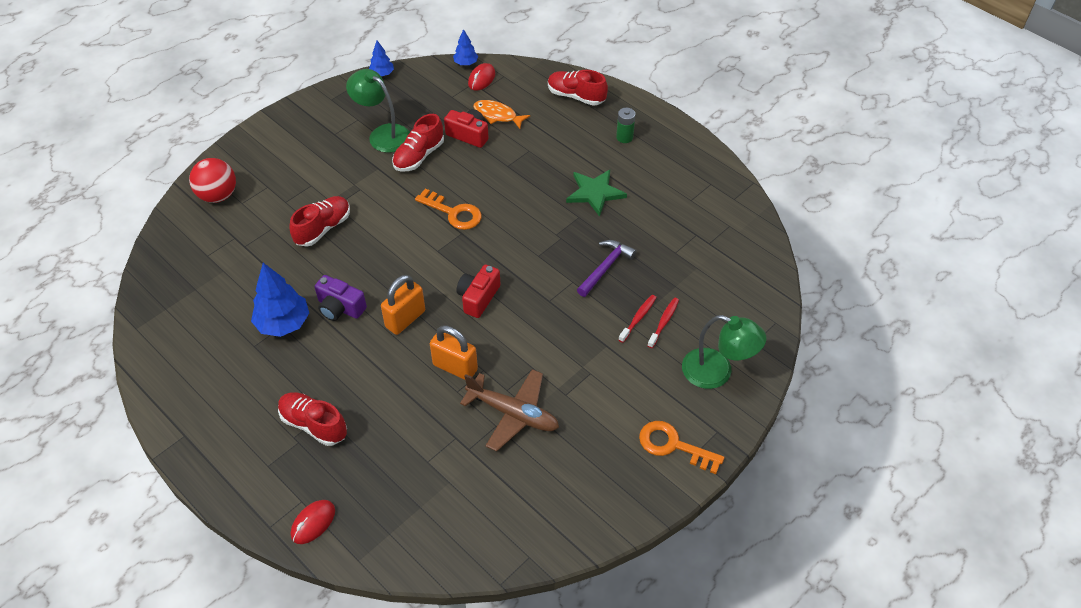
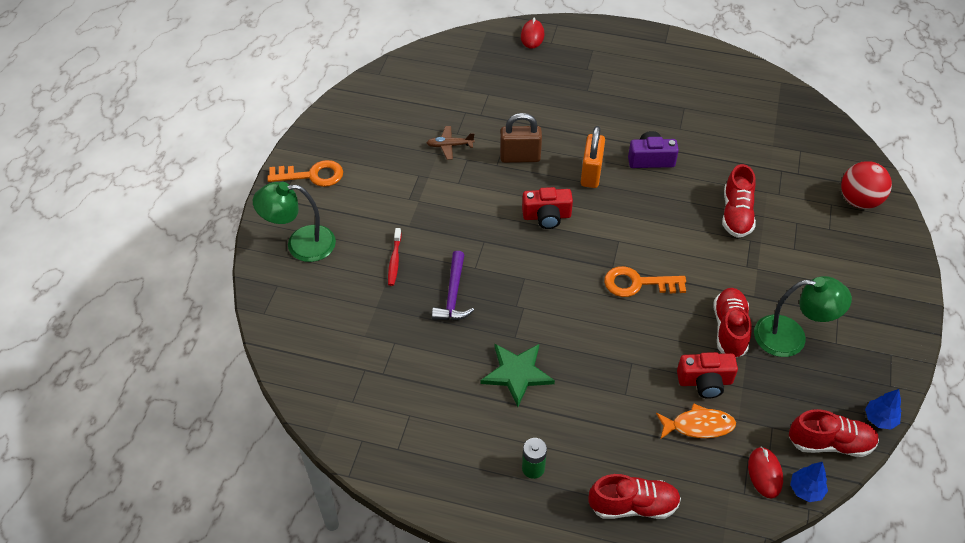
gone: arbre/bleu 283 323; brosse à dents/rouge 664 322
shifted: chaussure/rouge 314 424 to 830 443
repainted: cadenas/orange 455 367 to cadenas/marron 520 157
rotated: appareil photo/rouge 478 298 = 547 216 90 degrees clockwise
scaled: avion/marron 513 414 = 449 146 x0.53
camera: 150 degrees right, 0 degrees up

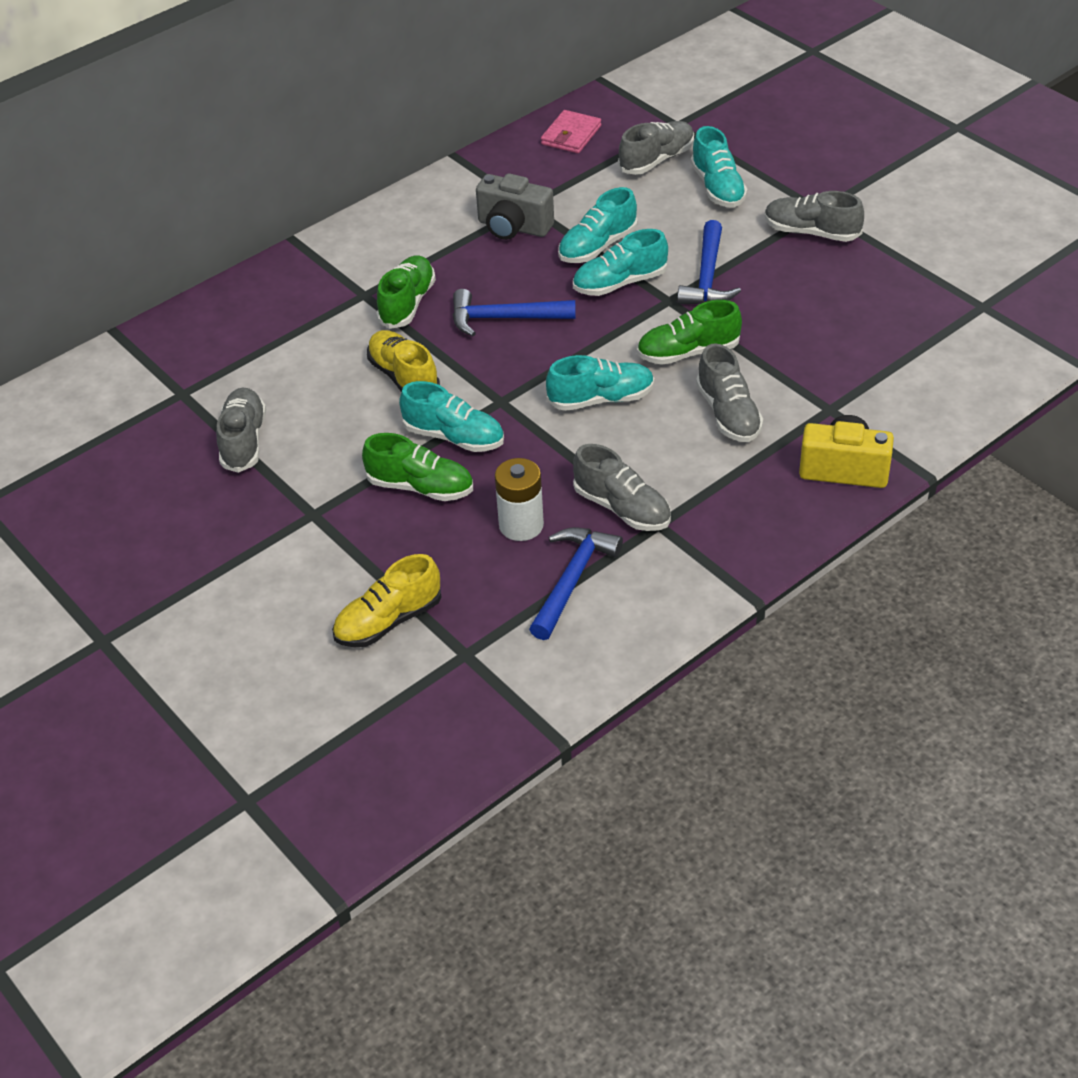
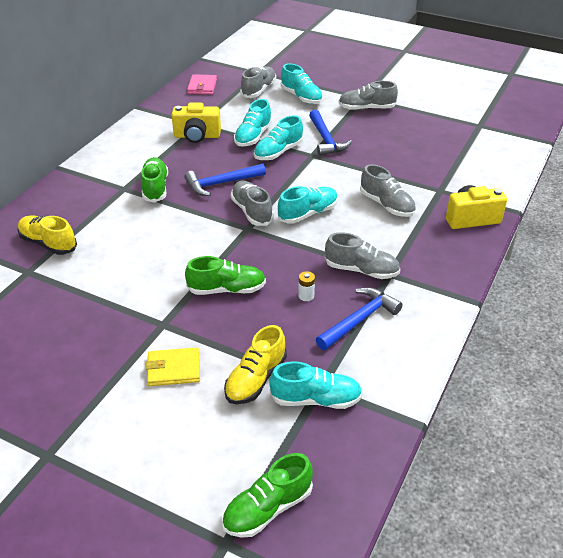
new: portefeuille/jaune 174 369
shifted: chaussure/vert 688 352 to 268 508; chaussure/jaune 404 377 to 48 243; chaussure/turquoise 454 437 to 315 399; chaussure/gris 243 441 to 252 211
repainted: appareil photo/gris 513 227 to appareil photo/jaune 197 136
rotated: marteau/bleu 572 579 = 359 320 45 degrees clockwise
scaled: pile/blanc 521 525 = 306 296 x0.53
camera: 25 degrees left, 5 degrees down

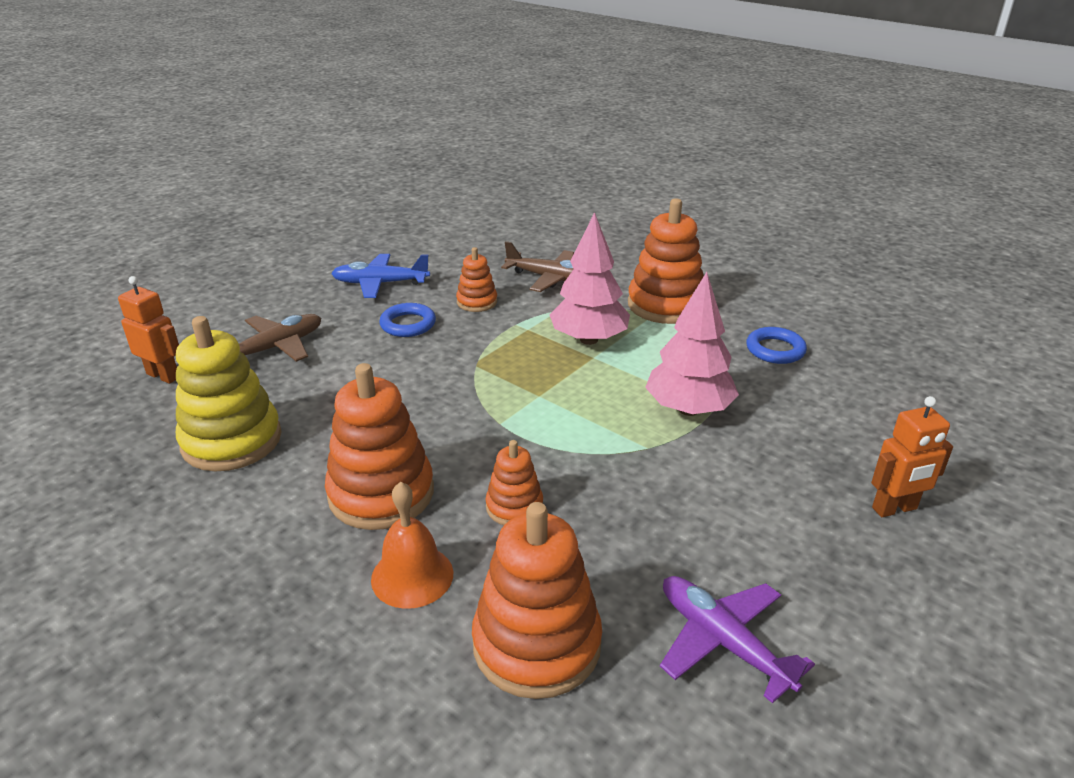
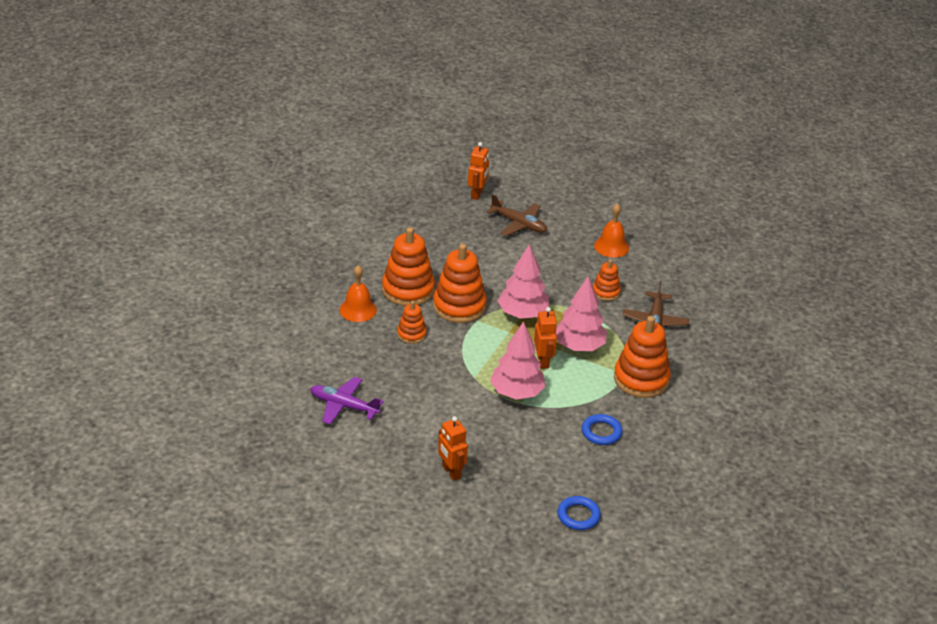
gone: jouet à empiler/jaune 232 440
new: arbre/rose 522 314; robot/orange 543 361
shifted: anneau/bleu 408 324 to 578 516; jouet à empiler/orange 536 644 to 459 306
swapped: avion/bleu 380 283 to cloche/orange 611 246
rotated: avion/violet 723 641 = 344 406 105 degrees counterclockwise
camera: 75 degrees right, 5 degrees up

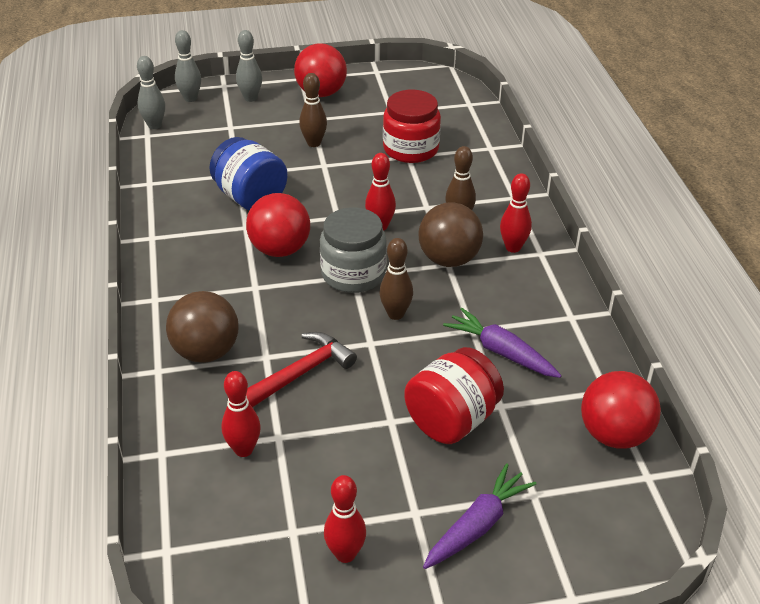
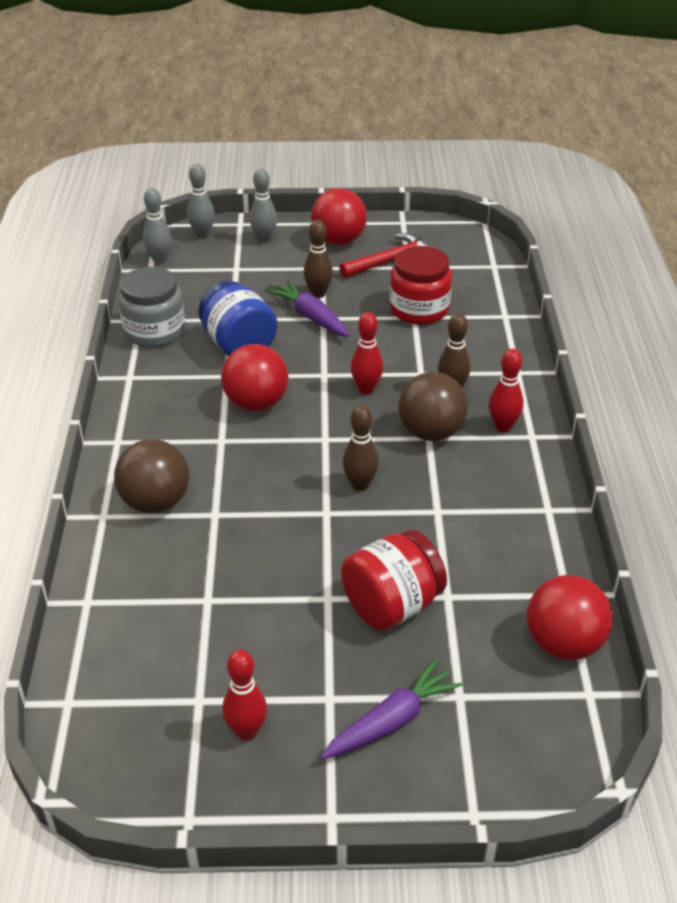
gone: quille/rouge 243 449
shifted: bocal/gris 353 274 to 154 331; carotte/violet 501 352 to 311 317; marteau/rouge 300 373 to 391 260
camera: 10 degrees right, 0 degrees up

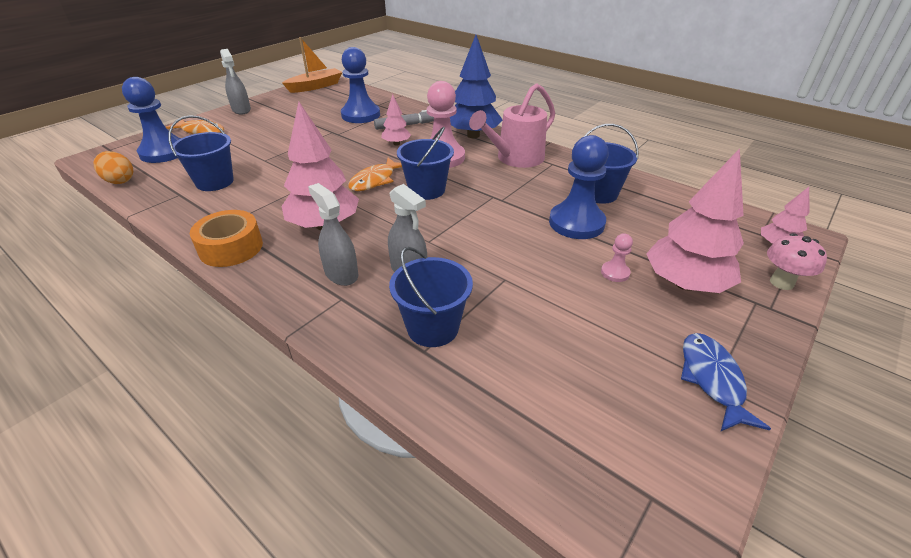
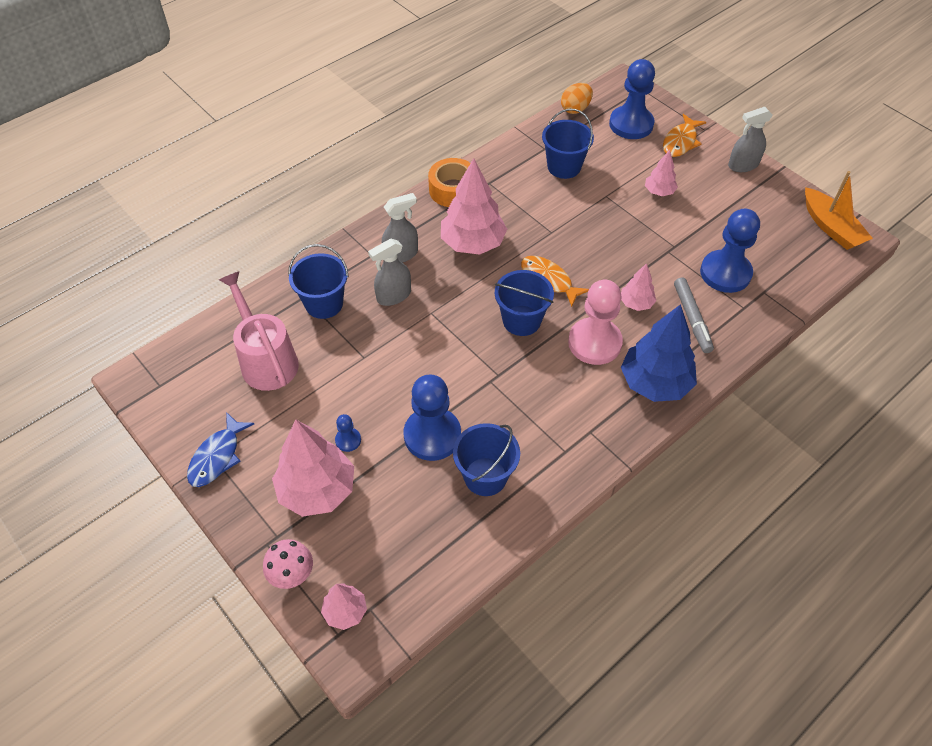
new: arbre/rose 659 192
shifted: arrosoir/rose 515 159 to 266 359
repainted: pion/rose 615 273 to pion/bleu 348 440
rotated: poisson/bleu 712 379 = 217 457 105 degrees clockwise
camera: 100 degrees right, 15 degrees up

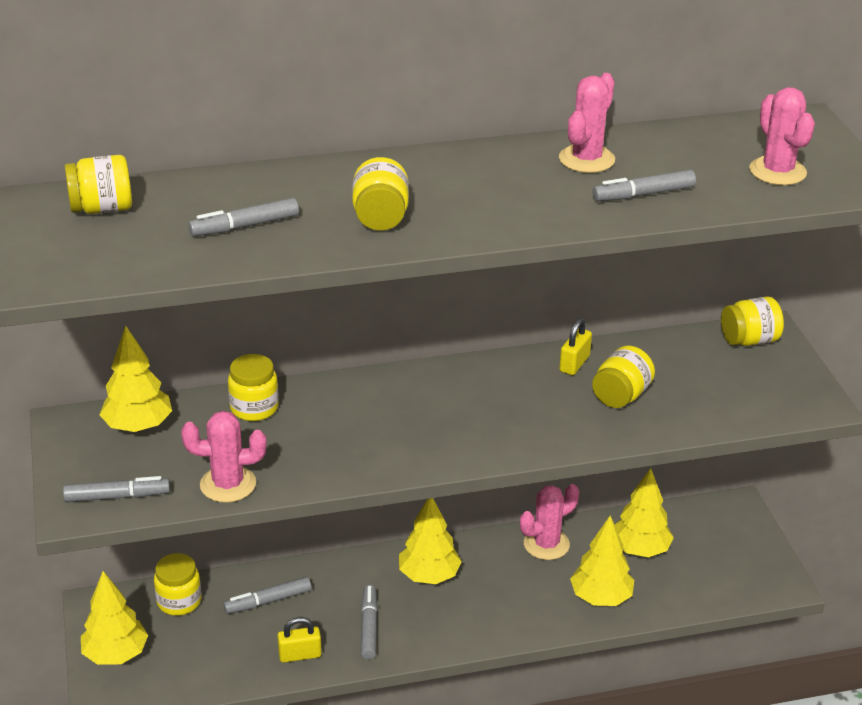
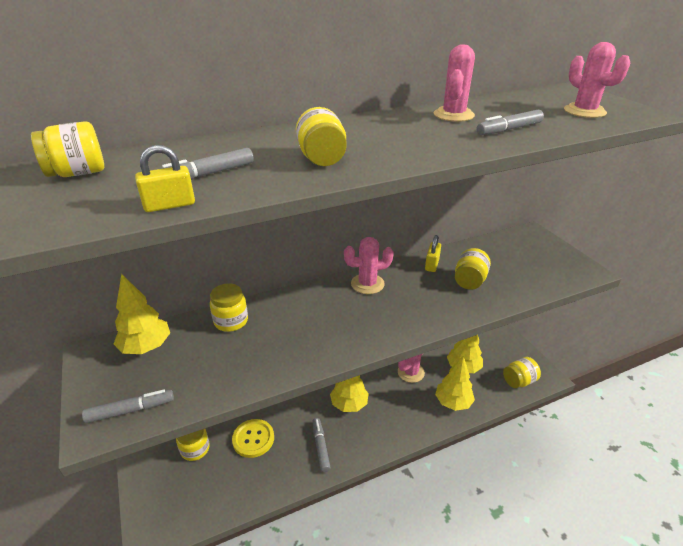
gone: arbre/jaune 115 655
shifted: bocal/jaune 749 340 to 519 381; cactus/rose 228 484 to 367 284; cadenas/jaune 300 655 to 169 205
swapped: feutre/gris 268 601 to bouton/jaune 253 439
camera: 10 degrees left, 0 degrees up

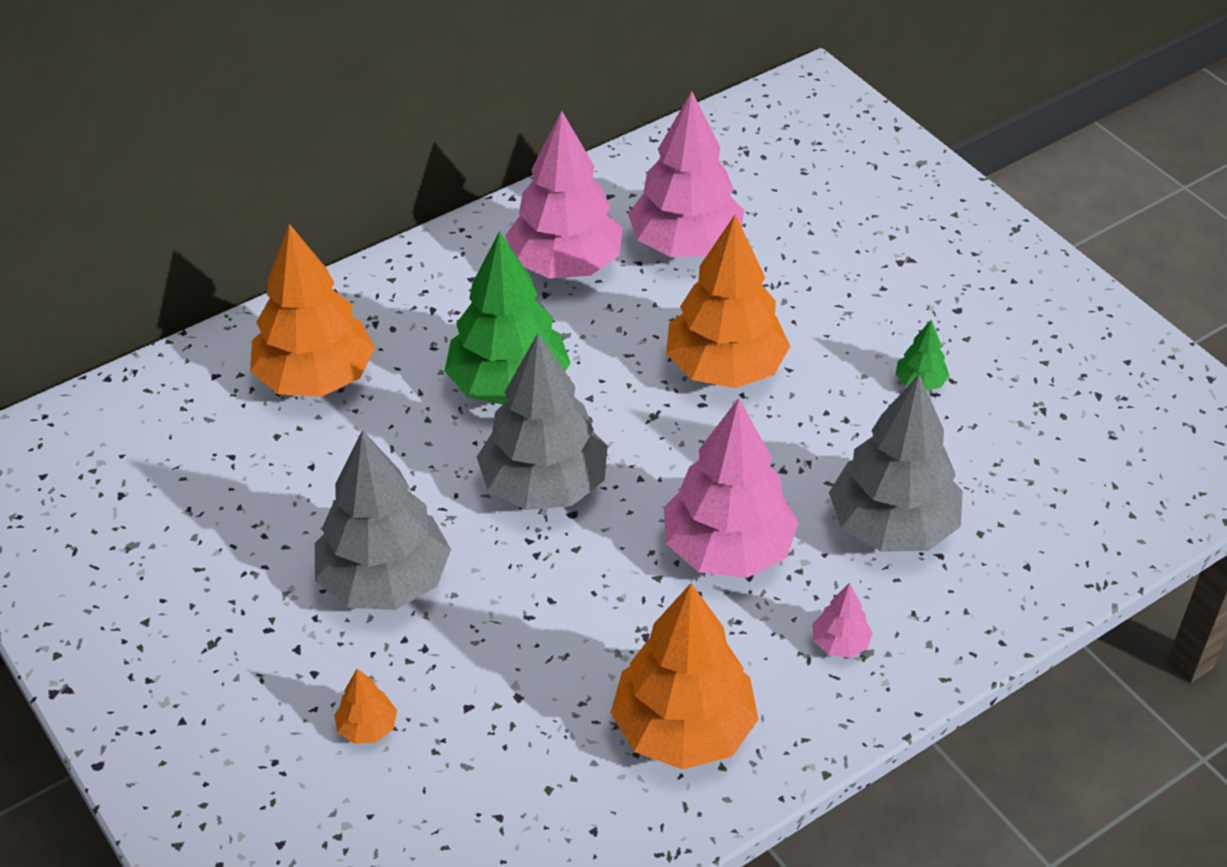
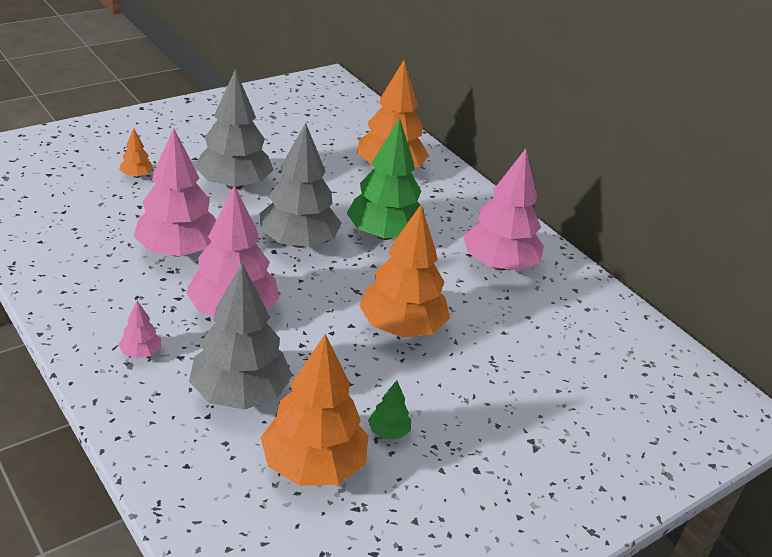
shifted: arbre/rose 685 245 to 178 250; arbre/orange 683 729 to 313 465
camera: 85 degrees right, 10 degrees down

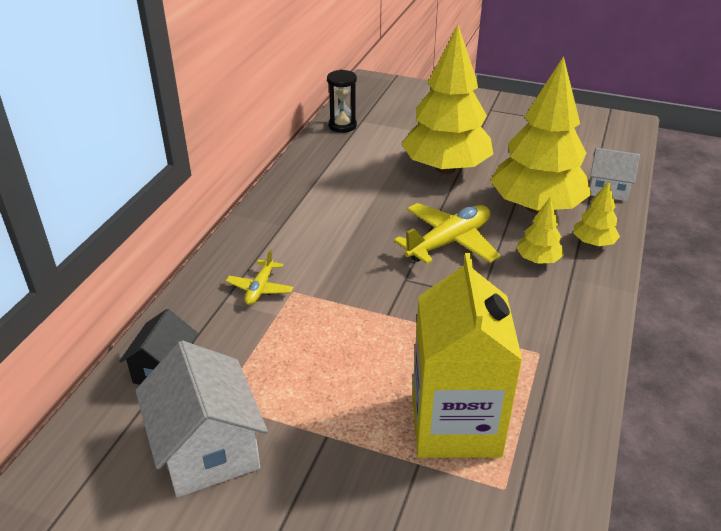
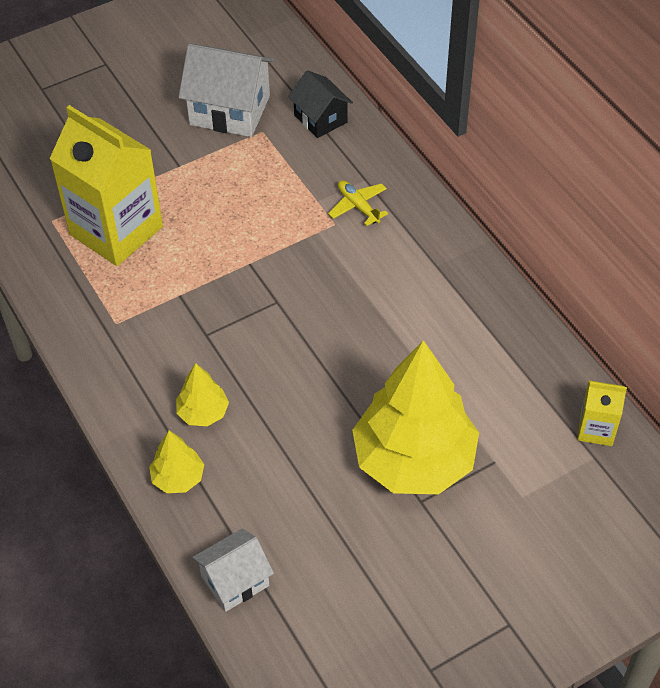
gone: arbre/jaune 536 207; avion/jaune 449 242
swapped: sablier/noir 342 126 to brique de lait/jaune 596 429
camera: 130 degrees right, 15 degrees up

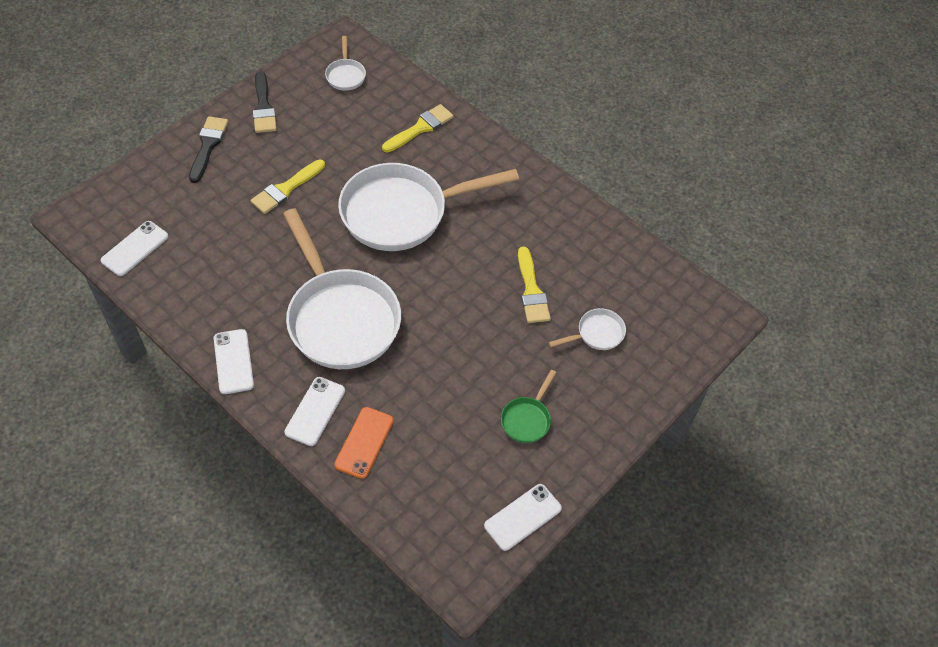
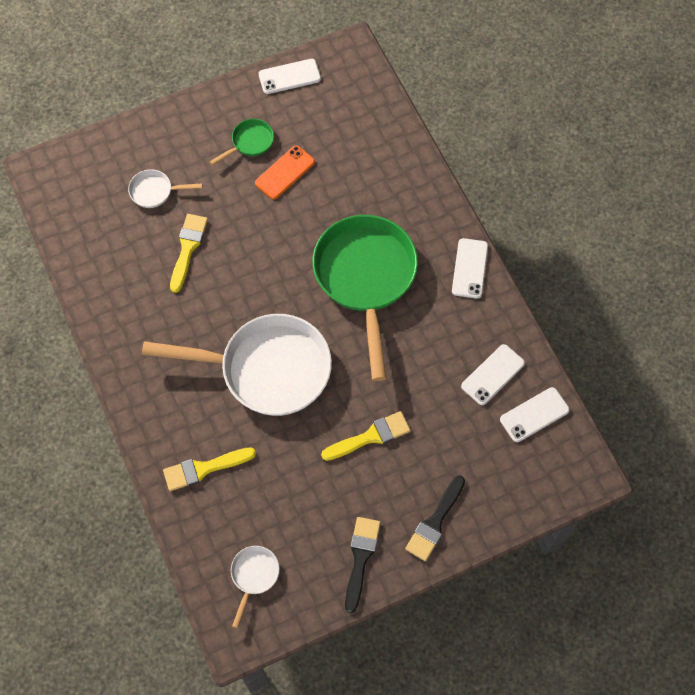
shifted: téléphone/blanc 315 411 to 492 375; téléphone/orange 364 442 to 285 172
repainted: poêle/blanc 340 318 to poêle/vert 365 278
camera: 155 degrees left, 10 degrees up

